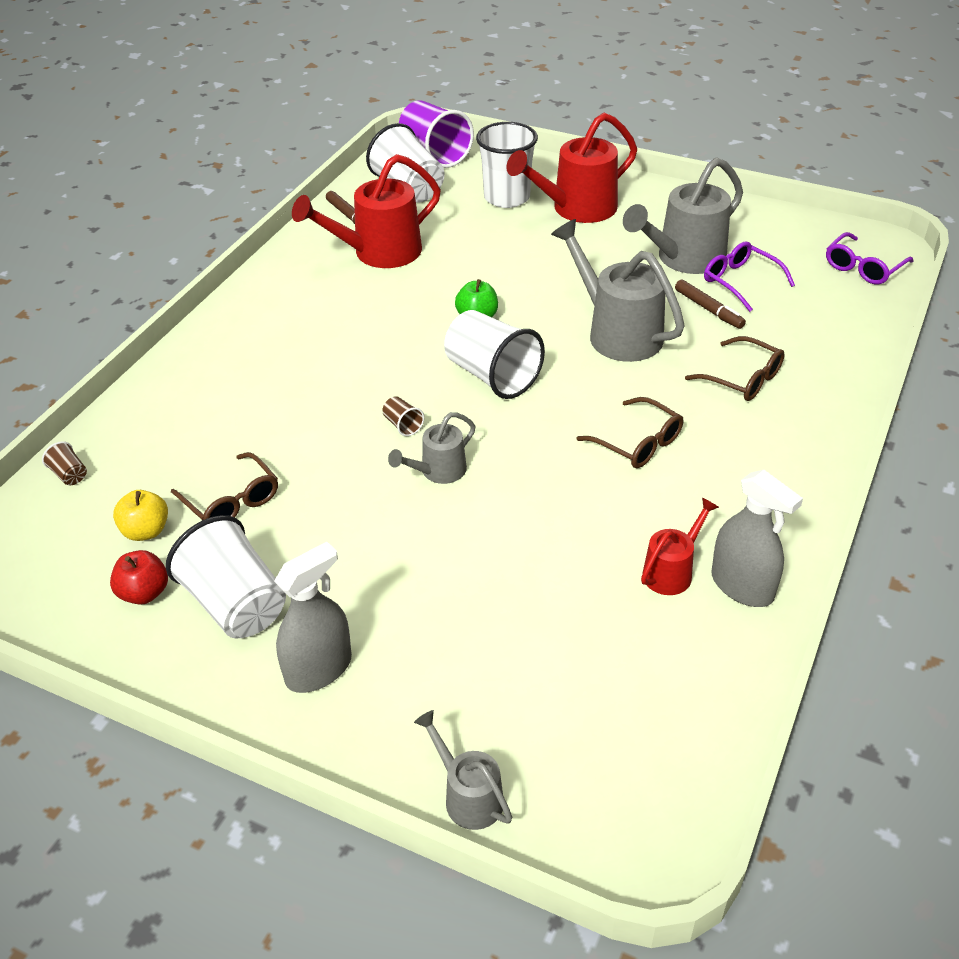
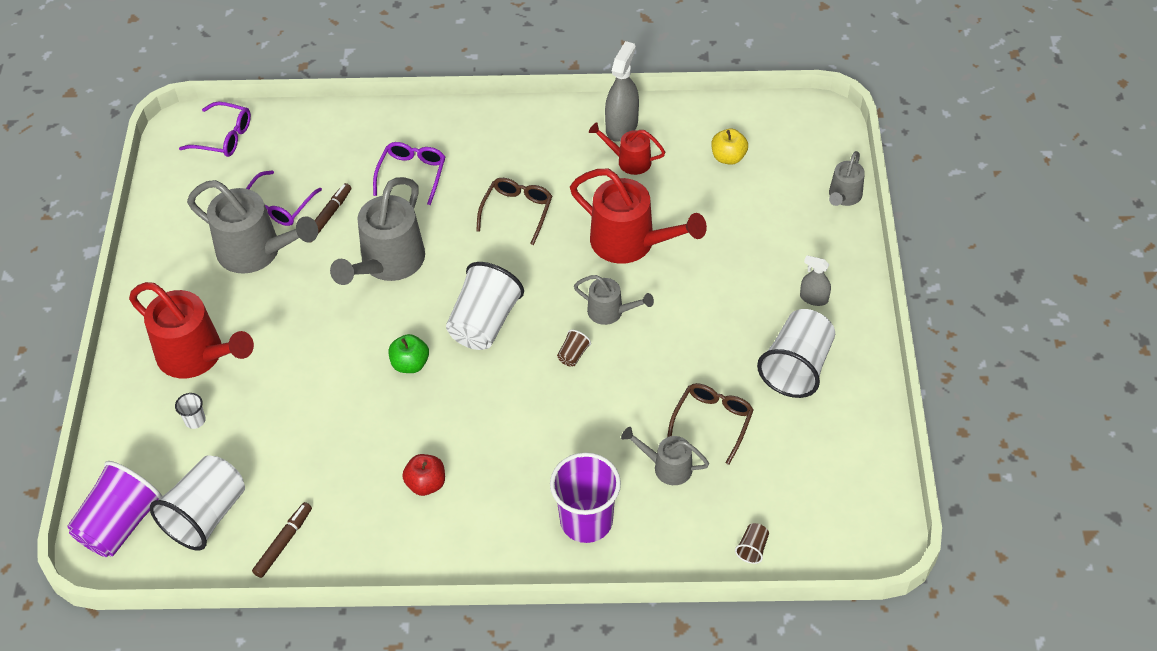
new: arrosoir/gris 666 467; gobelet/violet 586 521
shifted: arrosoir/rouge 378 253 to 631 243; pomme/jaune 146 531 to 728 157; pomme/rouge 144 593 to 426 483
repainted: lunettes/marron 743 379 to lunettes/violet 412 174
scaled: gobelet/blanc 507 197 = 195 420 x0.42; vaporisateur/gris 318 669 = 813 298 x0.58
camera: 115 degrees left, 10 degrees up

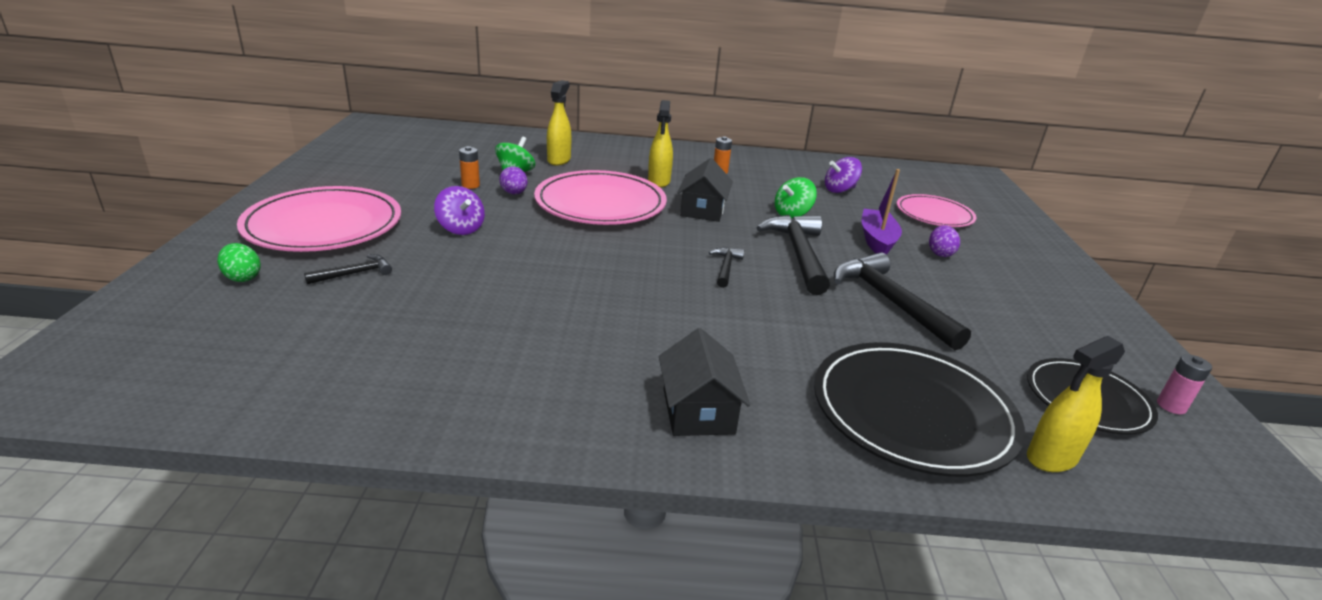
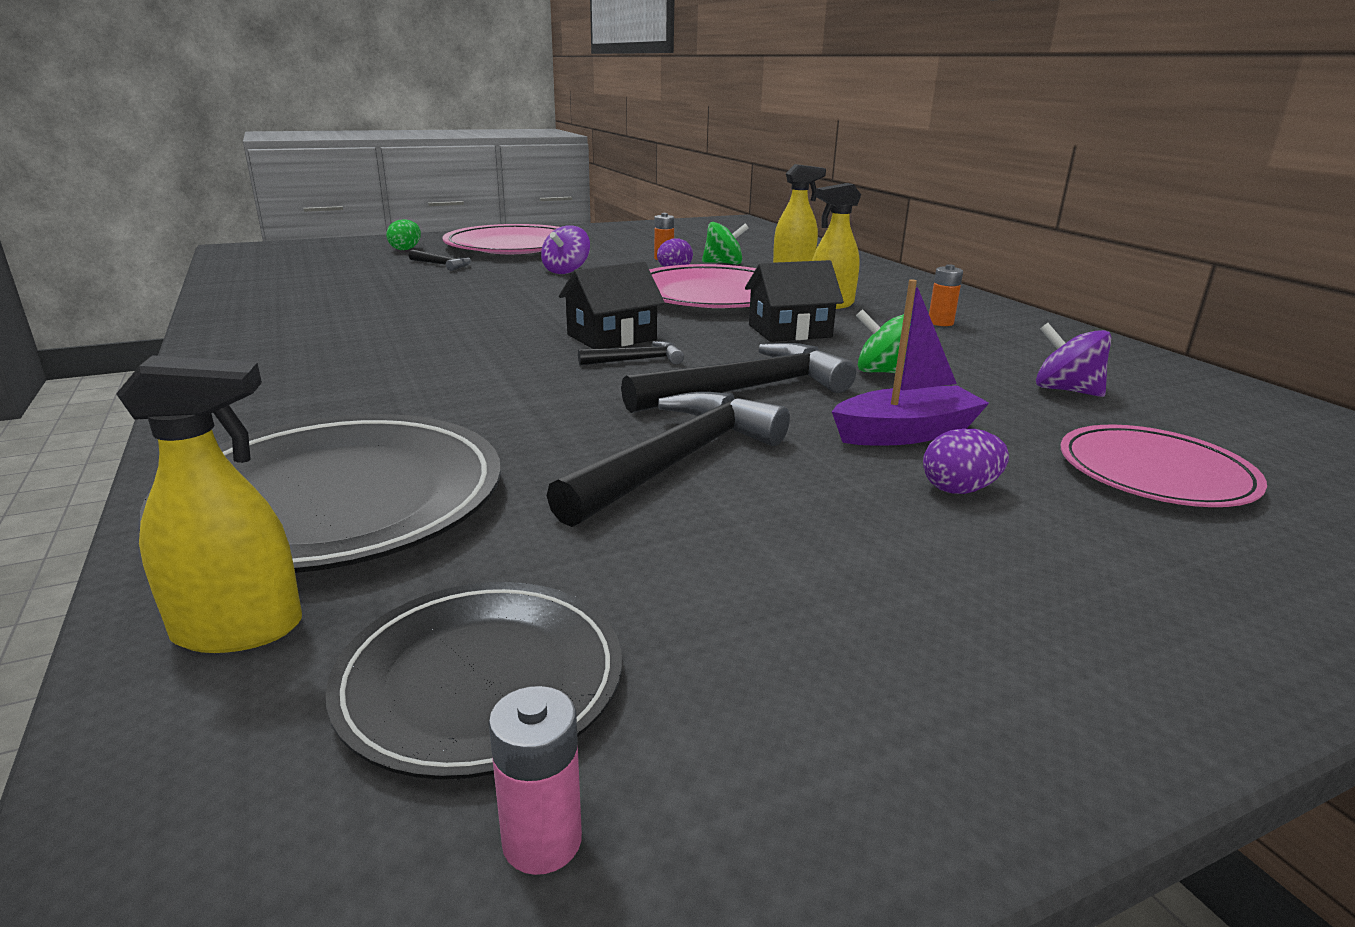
shifted: maison/noir 698 411 to 611 337
rotated: vaporisateur/jaune 1051 458 = 239 630 135 degrees clockwise
camera: 65 degrees right, 5 degrees down

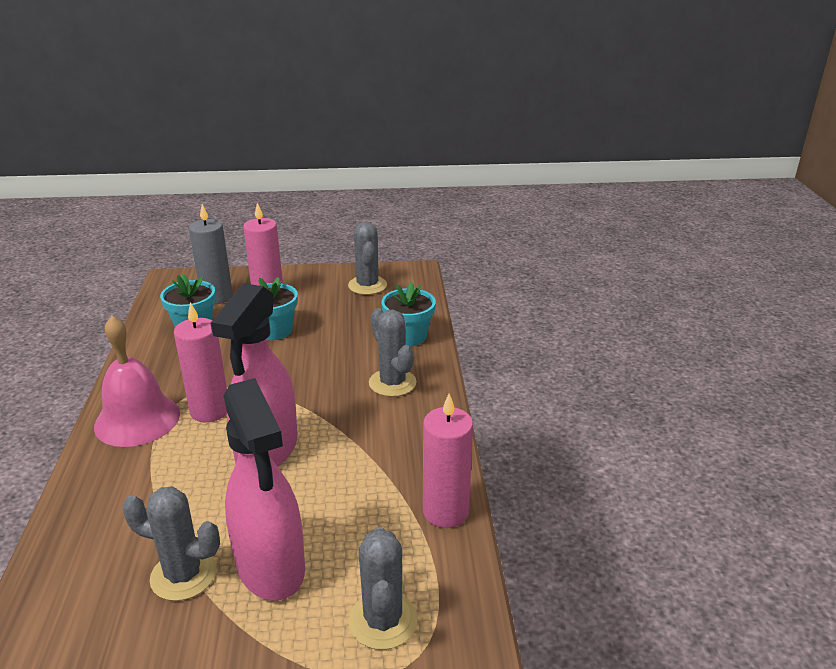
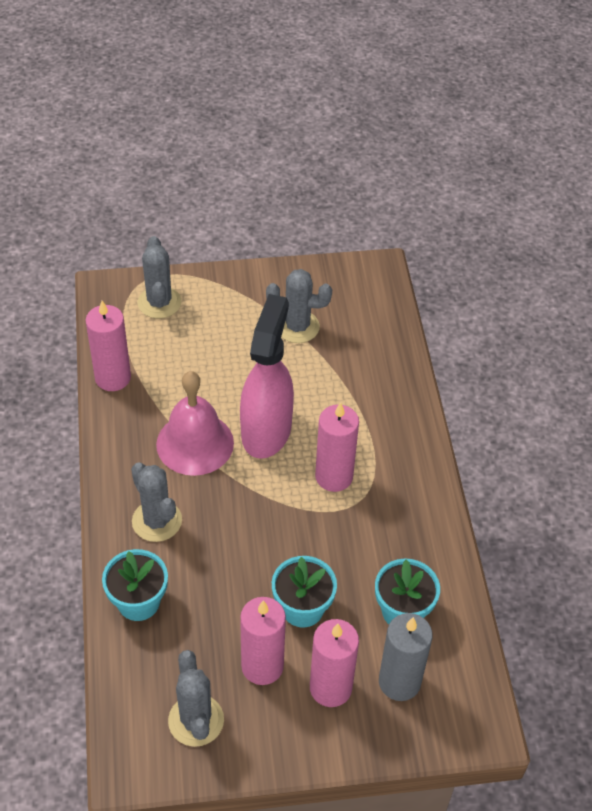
gone: vaporisateur/rose 270 567
new: bougie/rose 262 666
shifted: cloche/rose 137 419 to 195 443
camera: 175 degrees right, 20 degrees up

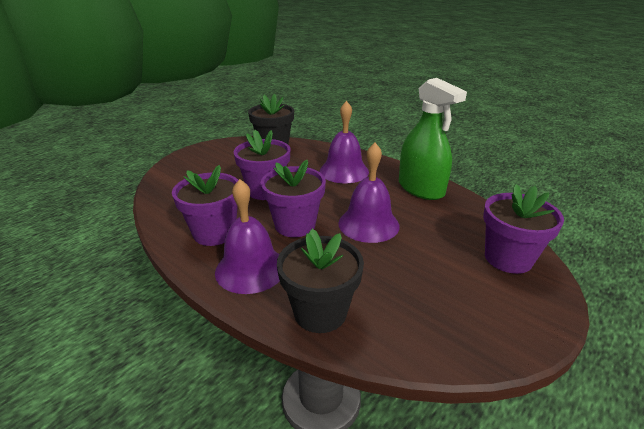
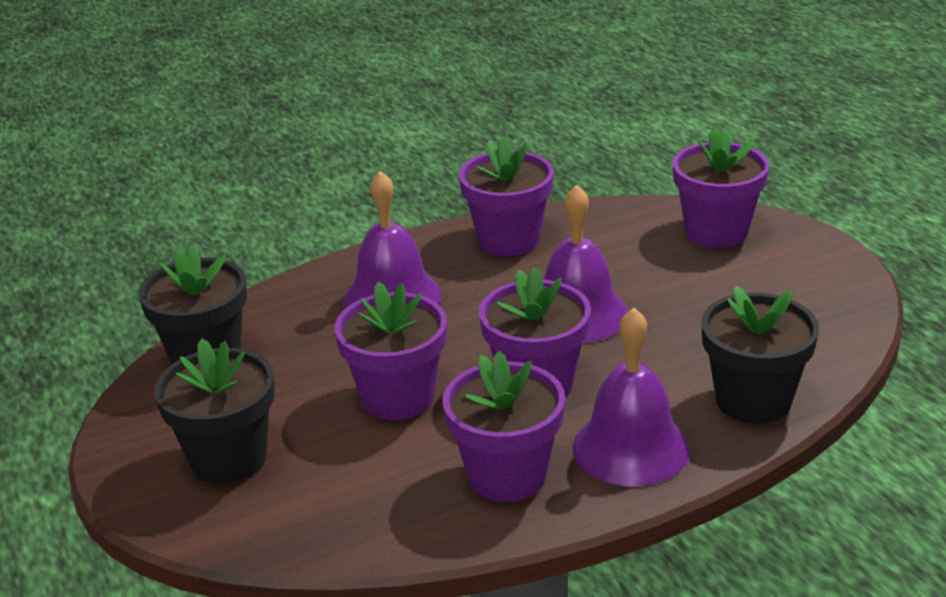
new: pot de fleurs/noir 228 458
swapped: vaporisateur/vert 421 188 to pot de fleurs/violet 508 240
camera: 65 degrees left, 0 degrees up

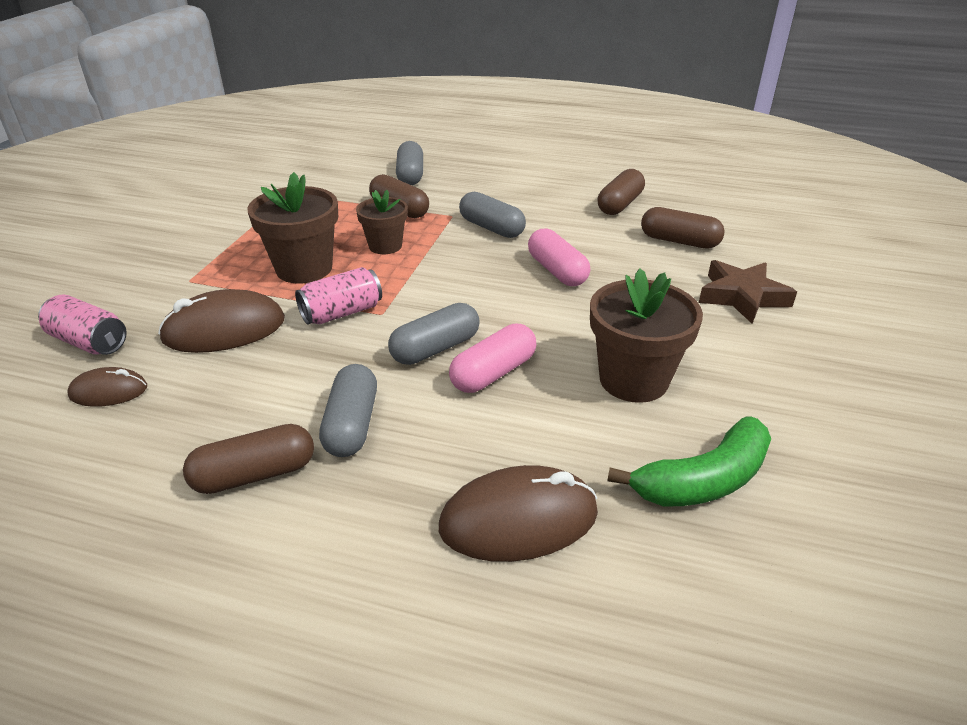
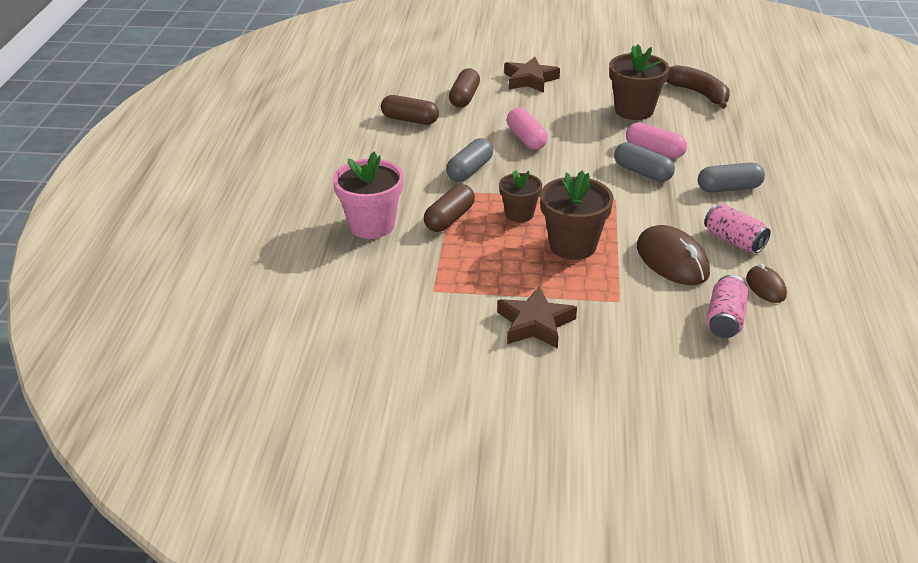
gone: gélule/marron 254 474; souris/marron 518 519
new: étoile/marron 535 324
shifted: canette/rose 342 313 to 734 241
swapped: gélule/gris 410 175 to pot de fleurs/rose 372 225
repainted: banane/vert 703 480 to banane/marron 698 93
rotated: gélule/rose 557 271 = 526 139 75 degrees counterclockwise
camera: 100 degrees left, 0 degrees up

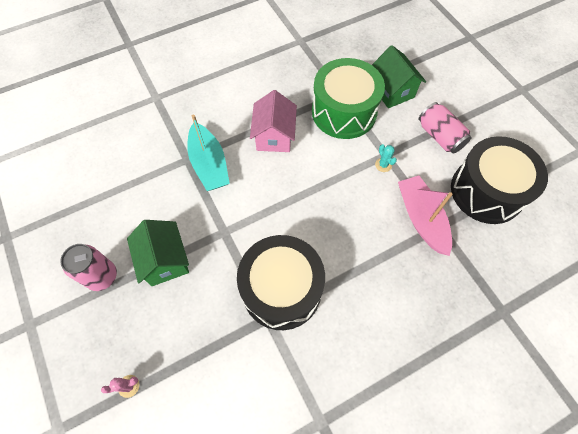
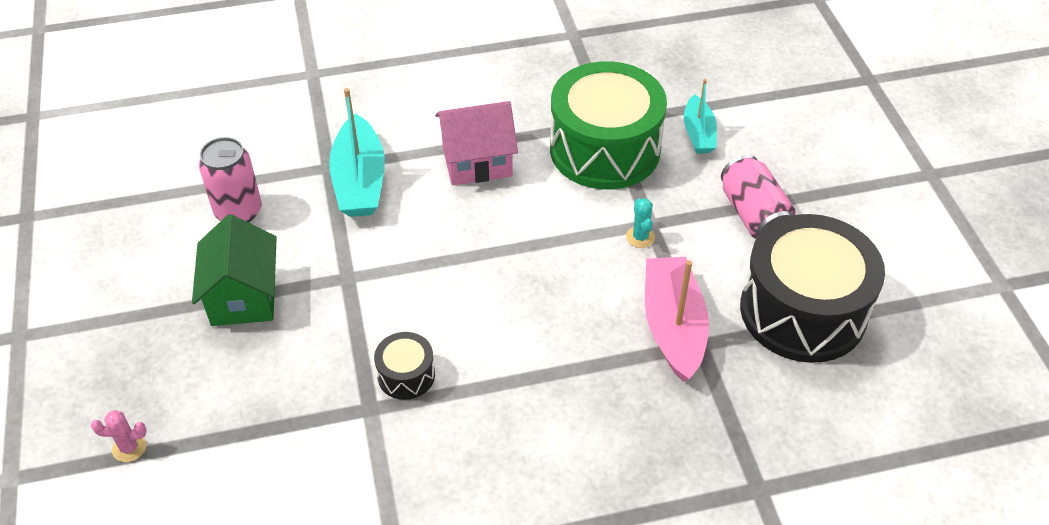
shifted: canette/rose 102 276 to 238 211
swapped: maison/vert 392 91 to bateau/turquoise 698 133
rotated: maison/rose 274 136 = 477 162 60 degrees clockwise
scaled: tambour/noir 281 289 = 406 375 x0.44
camera: 15 degrees right, 15 degrees down

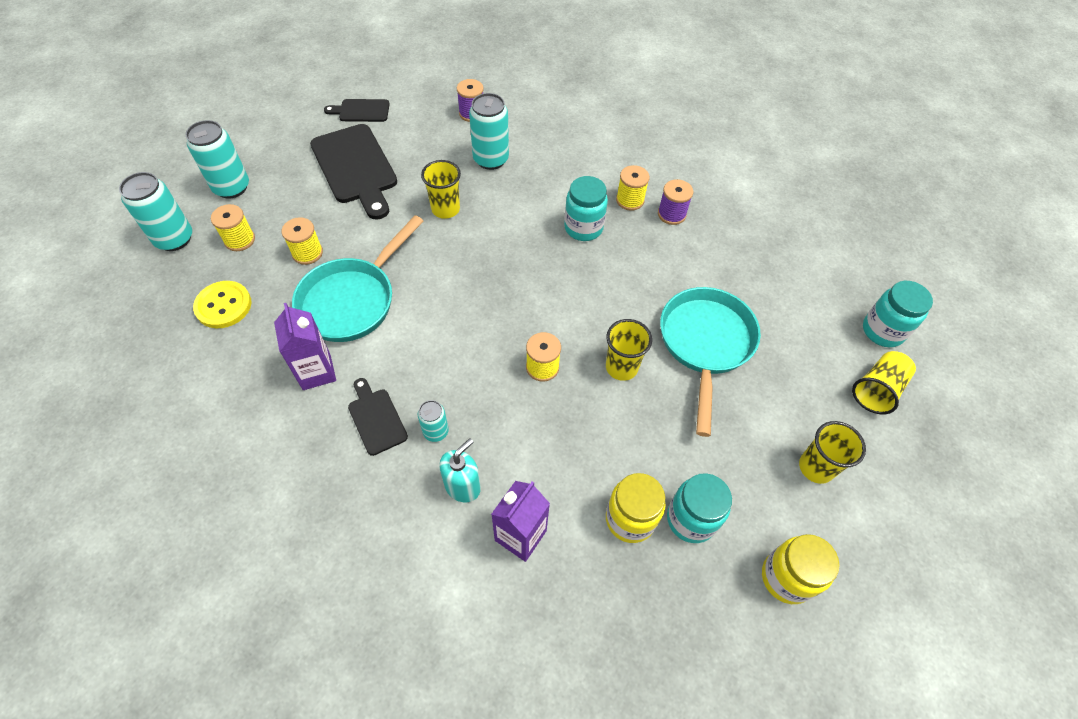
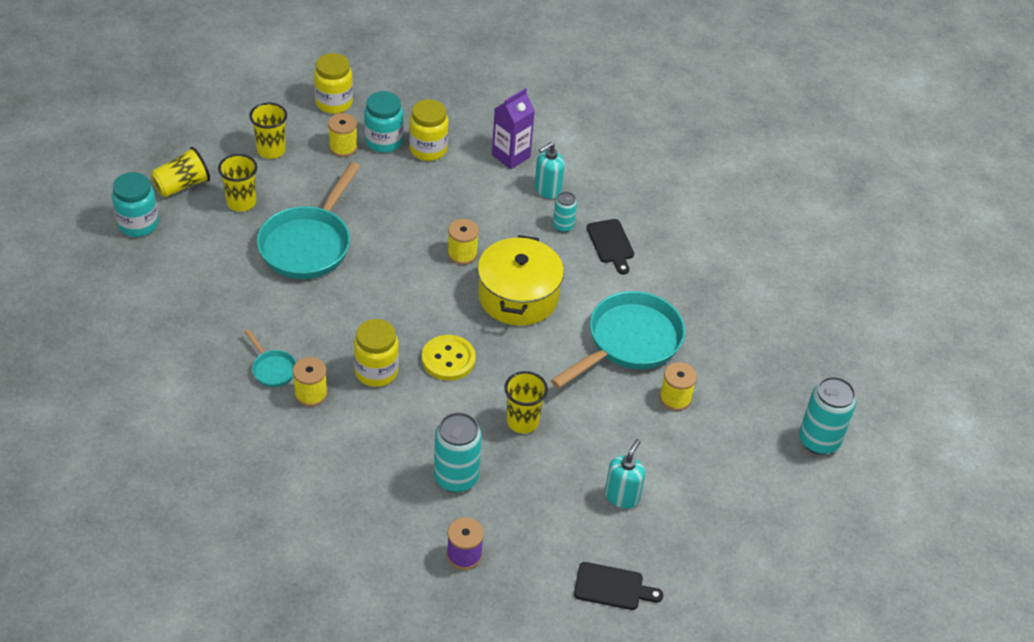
gone: canette/turquoise 232 187; brique de lait/violet 316 372
new: marmite/jaune 518 296
shifted: bobine/jaune 240 240 to 343 147; bouton/jaune 223 306 to 448 359; gobelet/jaune 621 367 to 241 202
swapped: planche à découper/noir 356 168 to distributeur de savon/turquoise 622 496; bobine/violet 671 214 to poêle/turquoise 272 369
repainted: bocal/turquoise 583 228 to bocal/jaune 376 372
camera: 170 degrees left, 10 degrees down

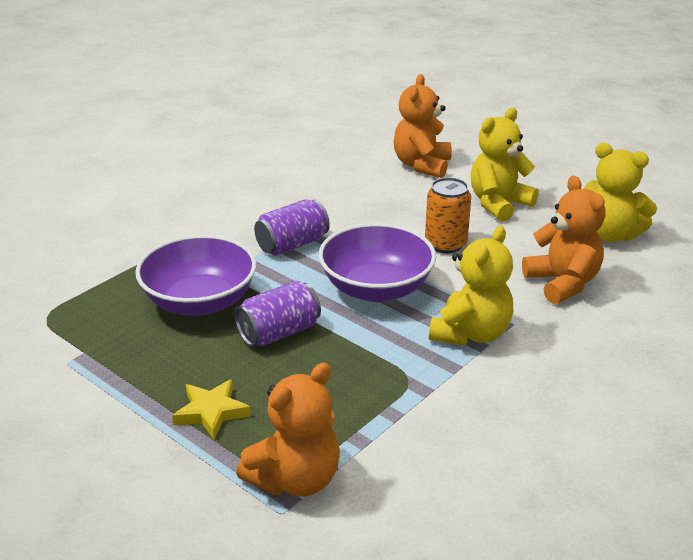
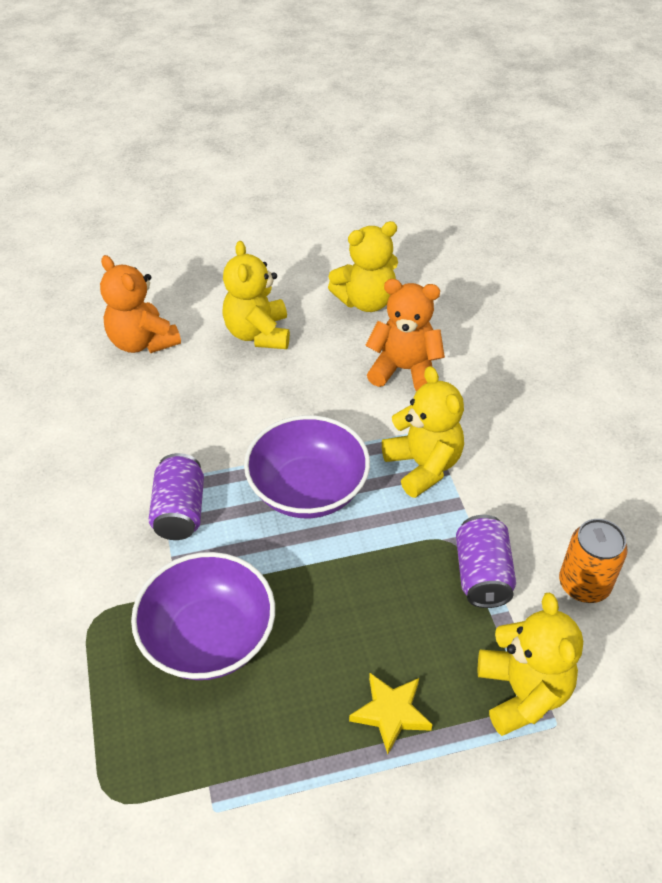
shifted: canette/orange 445 244 to 584 584; canette/violet 279 332 to 482 574
repainted: ours en peluche/orange 295 479 to ours en peluche/jaune 522 693
camera: 55 degrees left, 15 degrees up

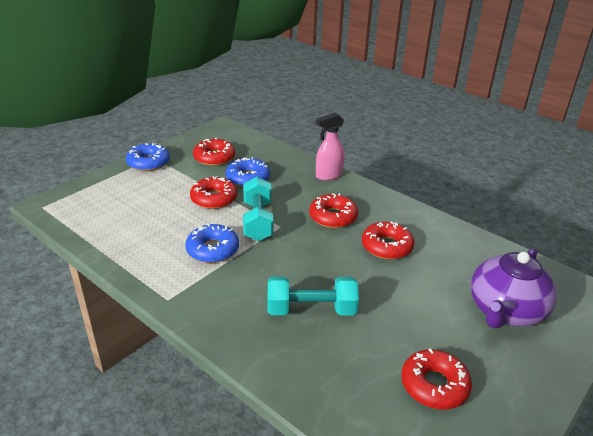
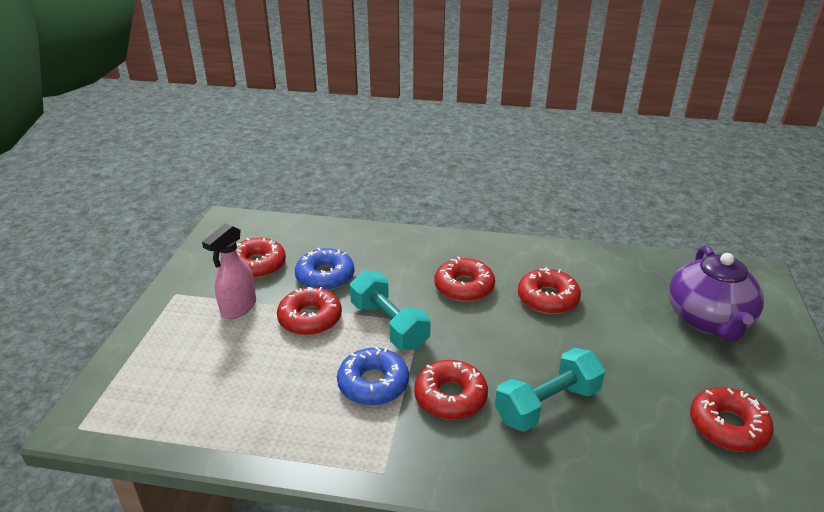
gone: beignet/bleu 148 163
new: beignet/rouge 450 397
shifted: vaporisateur/rose 328 175 to 238 308
camera: 30 degrees left, 0 degrees up

